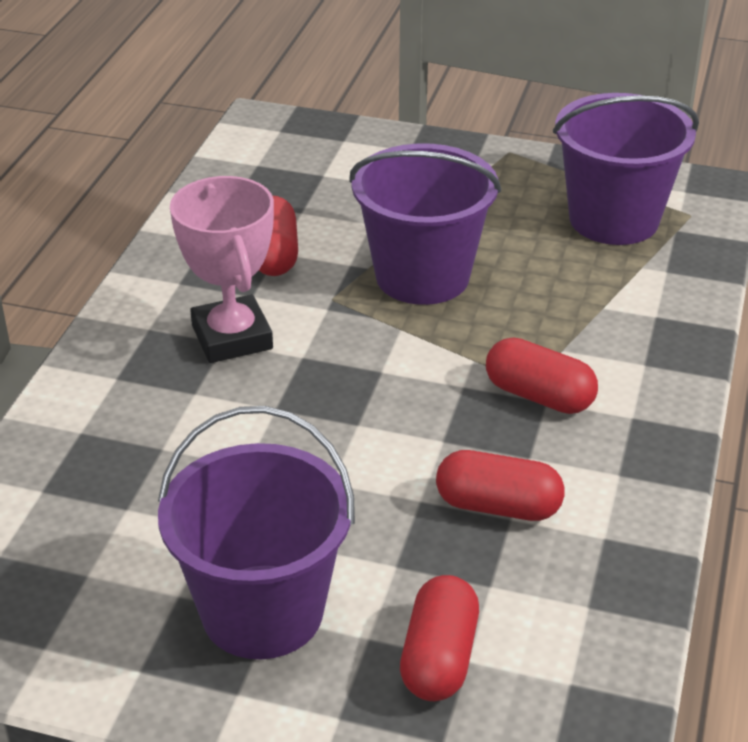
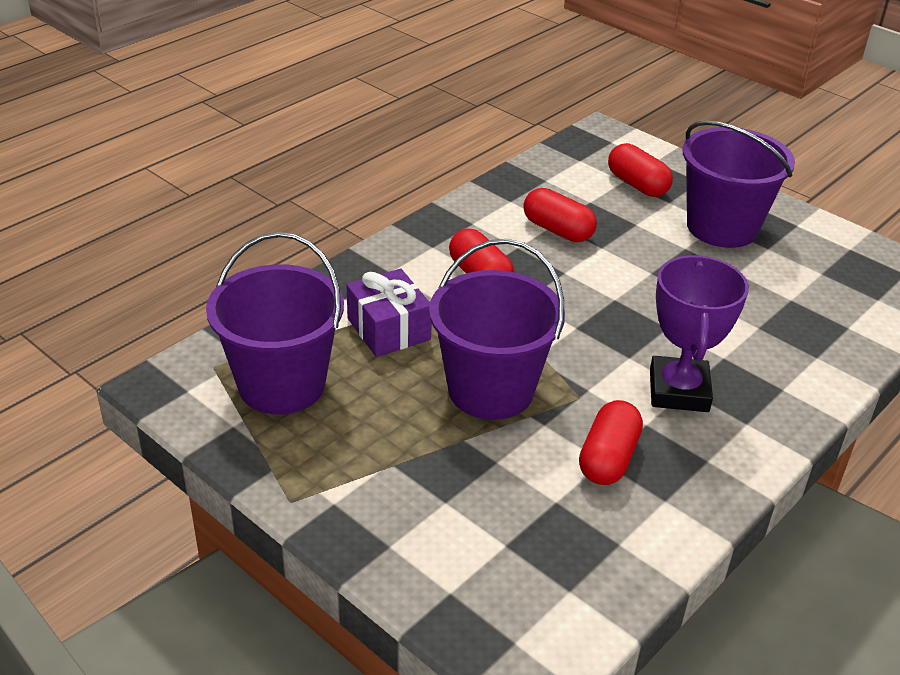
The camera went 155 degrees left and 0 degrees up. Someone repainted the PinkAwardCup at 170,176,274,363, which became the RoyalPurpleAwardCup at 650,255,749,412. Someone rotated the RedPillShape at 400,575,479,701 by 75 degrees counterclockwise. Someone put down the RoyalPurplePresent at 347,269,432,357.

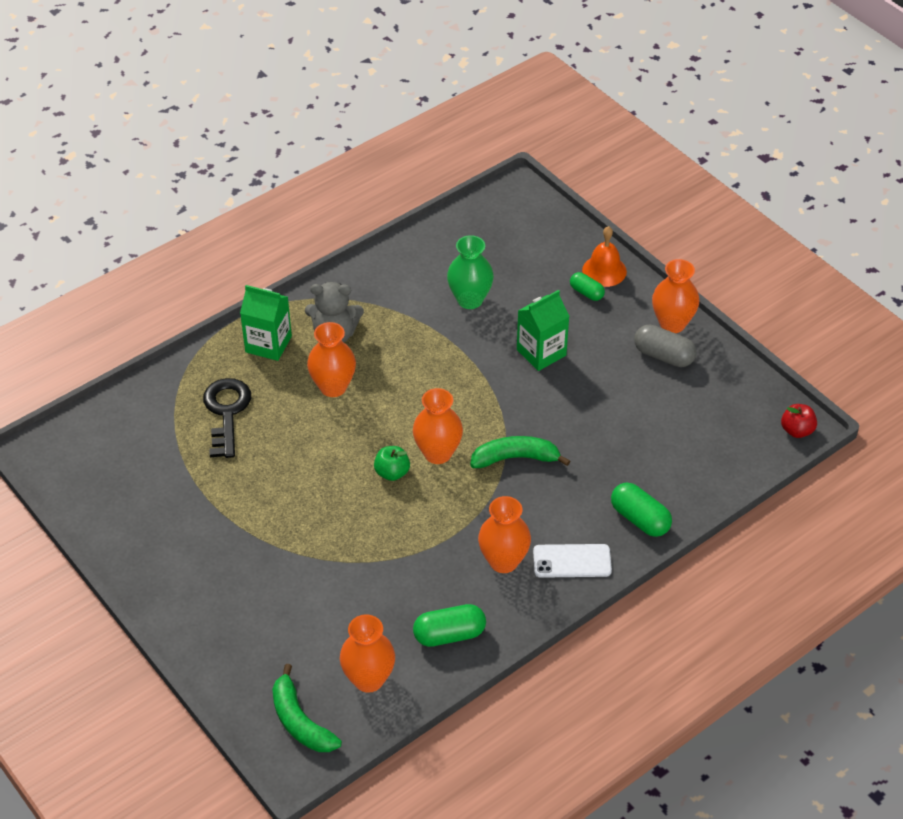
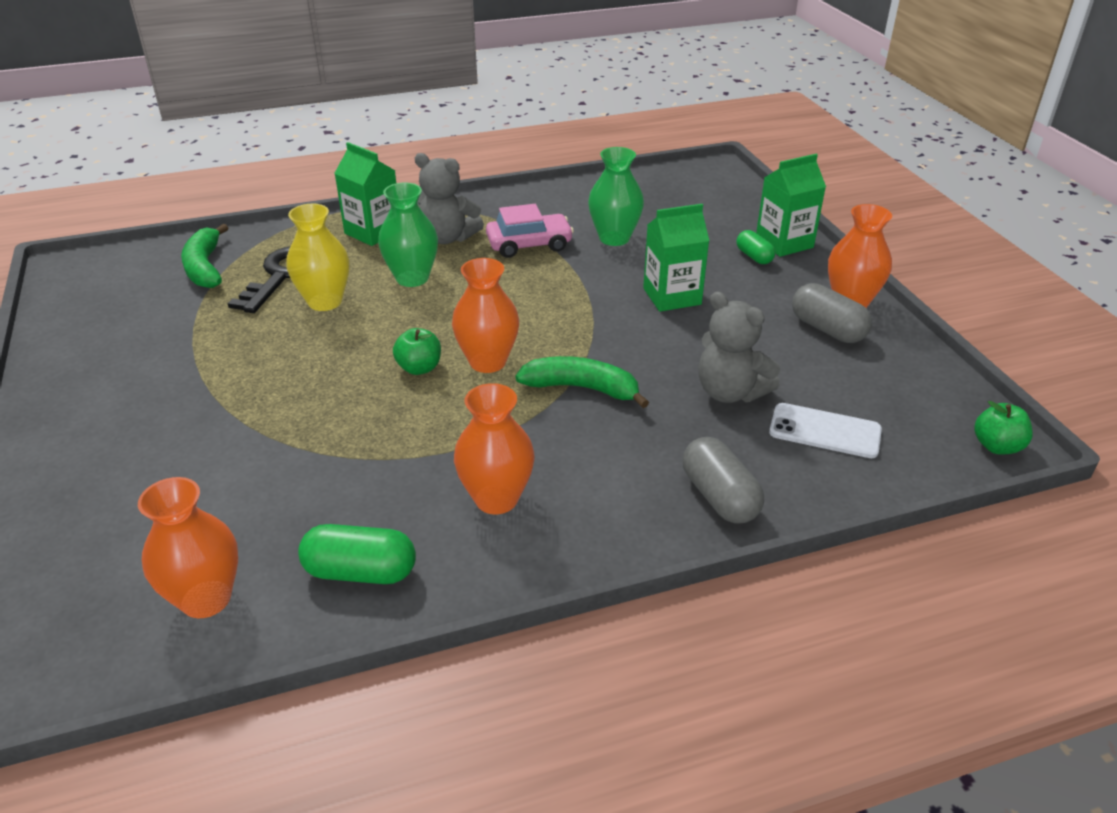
The camera went 20 degrees right and 10 degrees down. Someone carried the GreenBanana from 272,664,342,752 to 181,224,228,288. Someone repainted the BrightOrangeTallVase at 307,322,356,397, which became the GreenTallVase at 378,183,438,287. Someone carried the WhitePhone from 533,544,612,578 to 769,403,882,458. Someone swapped the BrightOrangeSchoolBell at 582,226,627,287 for the GreenJuiceCarton at 756,154,826,257. Someone repainted the GreenPillShape at 611,483,672,537, which became the GrayPillShape at 682,437,764,524. Someone repainted the RedAppleFruit at 781,404,817,438, which became the GreenAppleFruit at 974,401,1033,455. Someone put down the BrightYellowTallVase at 286,204,349,311. Someone put down the PinkCar at 486,204,574,258. Someone put down the GrayTeddy at 698,291,780,403.

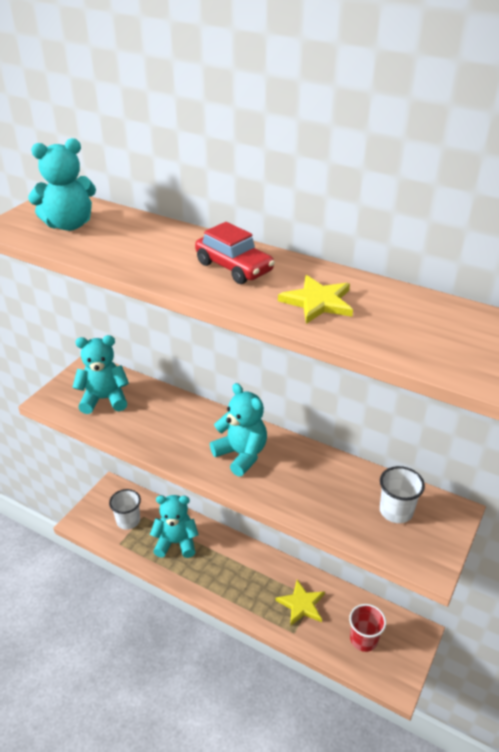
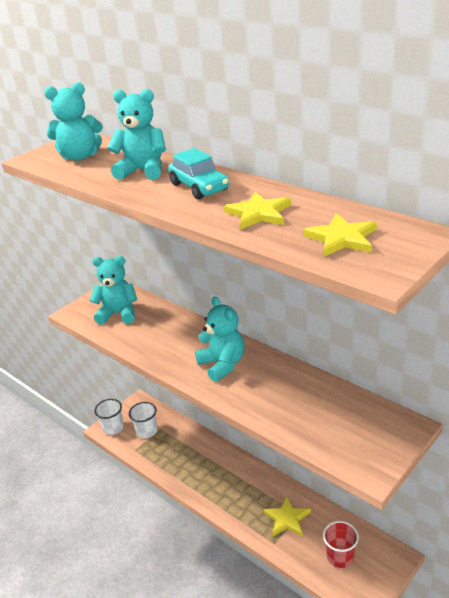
The camera went 15 degrees right and 5 degrees down. Someone carried the TurquoiseTeddy from 150,495,198,558 to 107,89,166,180. Someone repainted the RedCar at 195,222,275,284, which became the TurquoiseCar at 168,148,229,199. Someone carried the WhiteBeaker from 380,466,425,523 to 94,399,124,435. Someone put down the BrightYellowFivePointedStar at 303,213,377,257.

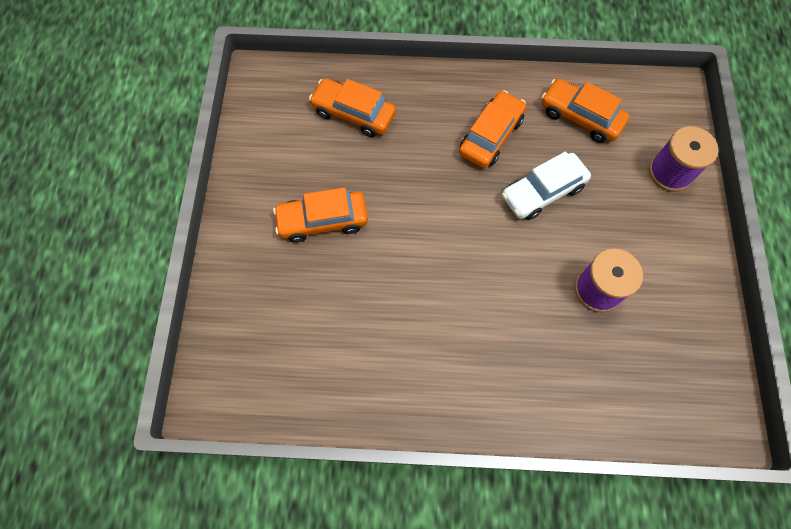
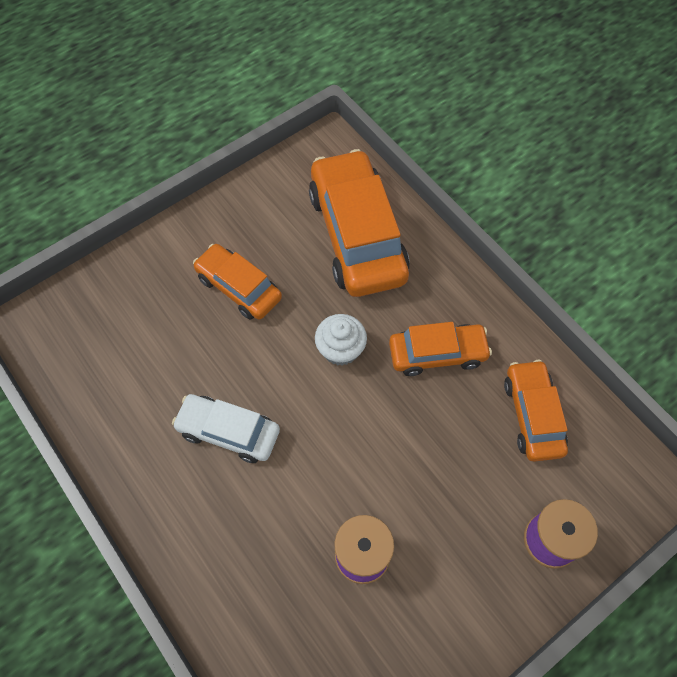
The camera went 50 degrees right and 5 degrees down. Someone scaled the BrightOrangeCar at 309,78,396,137 by 1.75. Someone carried the WhiteCar from 502,151,591,220 to 172,394,280,463. Someone put down the WhiteMuffin at 315,314,367,366.

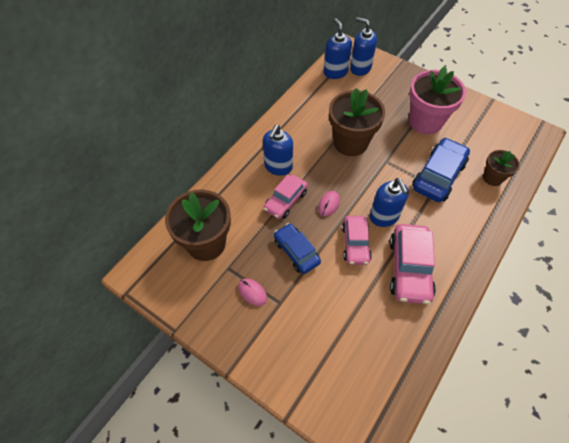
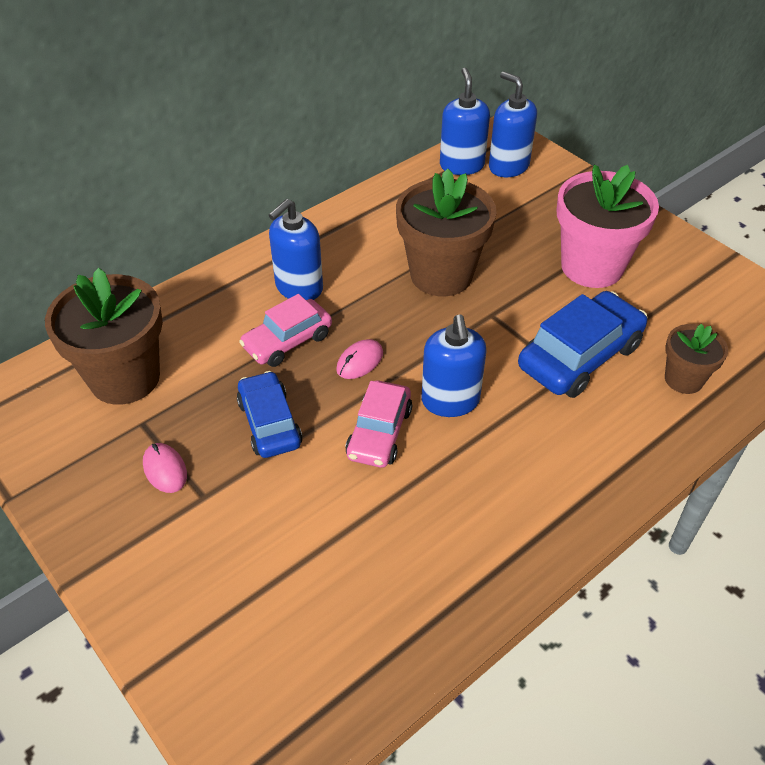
The camera went 15 degrees right and 10 degrees down. Someone took away the PinkCar at 389,224,436,304.

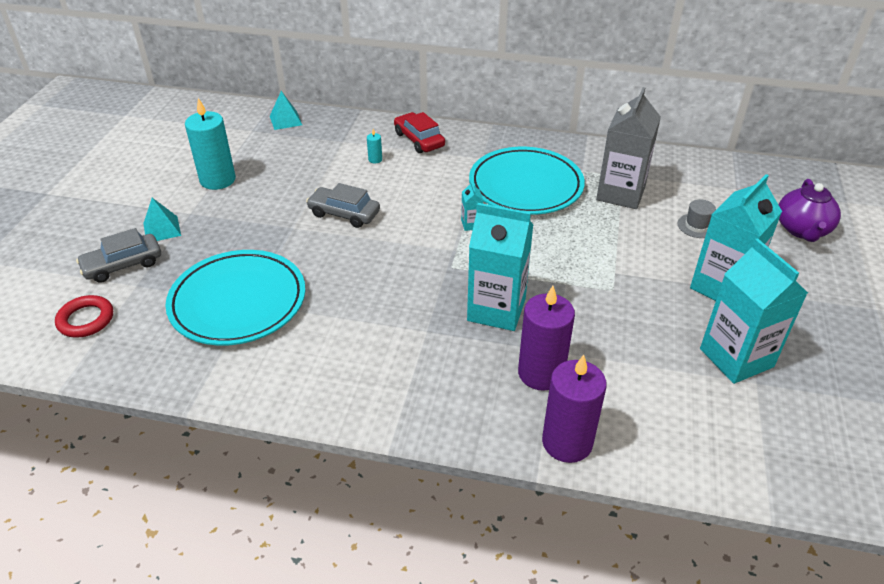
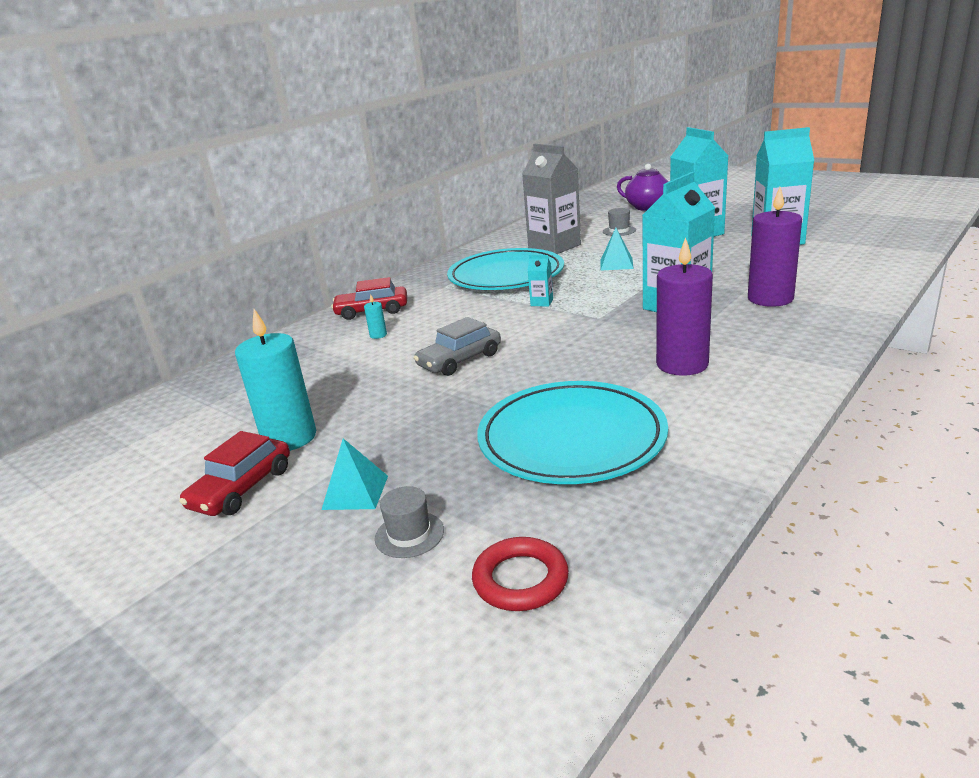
The camera went 60 degrees left and 15 degrees down. Someone swapped the GrayCar at 76,228,161,283 for the GrayHat at 375,486,444,558. Someone carried the TurquoiseSolidPyramid from 270,91,302,130 to 600,228,634,271. Someone carried the RoyalPurpleWaxCandle from 542,355,607,463 to 656,237,713,376. Someone put down the RedCar at 179,431,290,516.

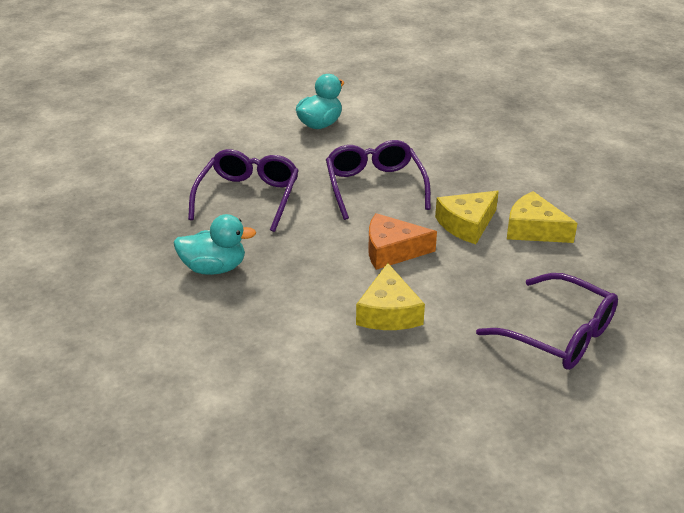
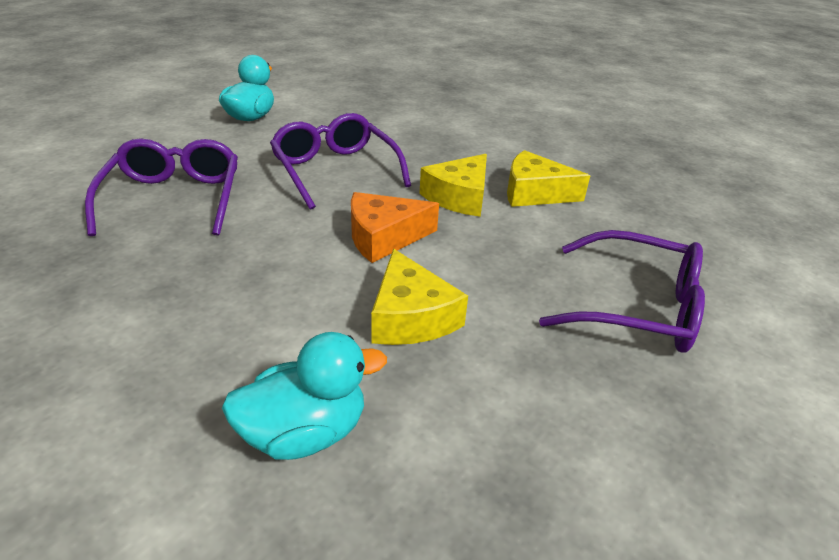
The camera went 20 degrees left and 0 degrees up. Someone carried the TurquoiseRubberDuck from 173,214,256,275 to 222,332,387,460.

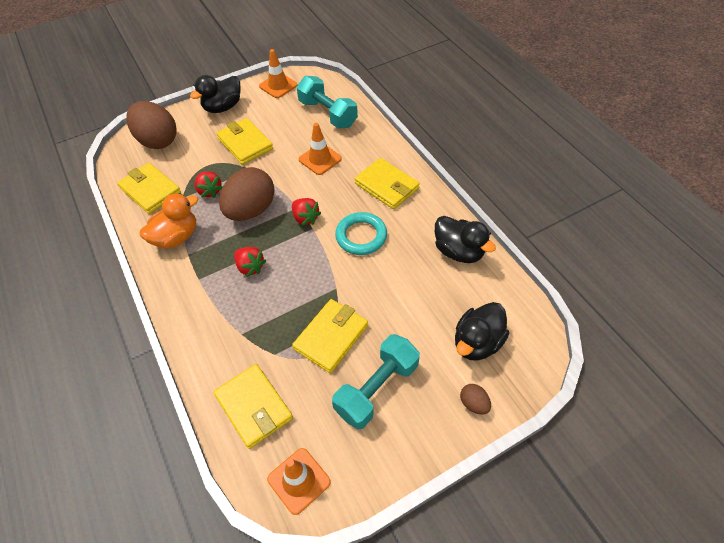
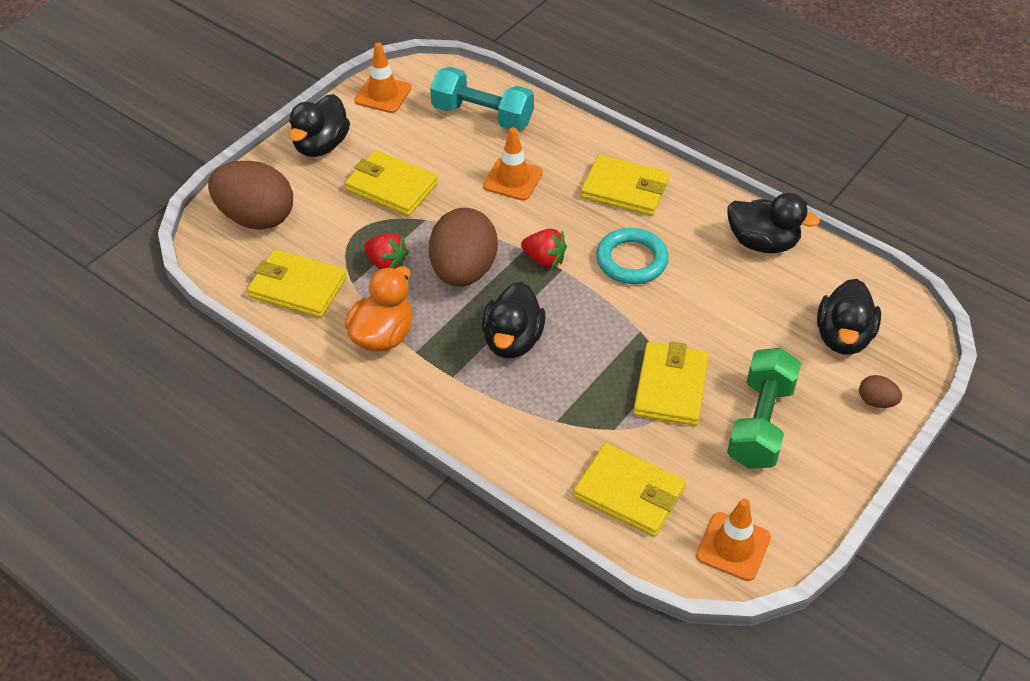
The camera went 25 degrees left and 5 degrees down. Someone swapped the RedStrawberry at 234,247,266,277 for the EbonyRubberDuck at 482,282,546,358. Someone repainted the TurquoiseFreeWeight at 332,334,420,430, which became the GreenFreeWeight at 727,348,801,469.

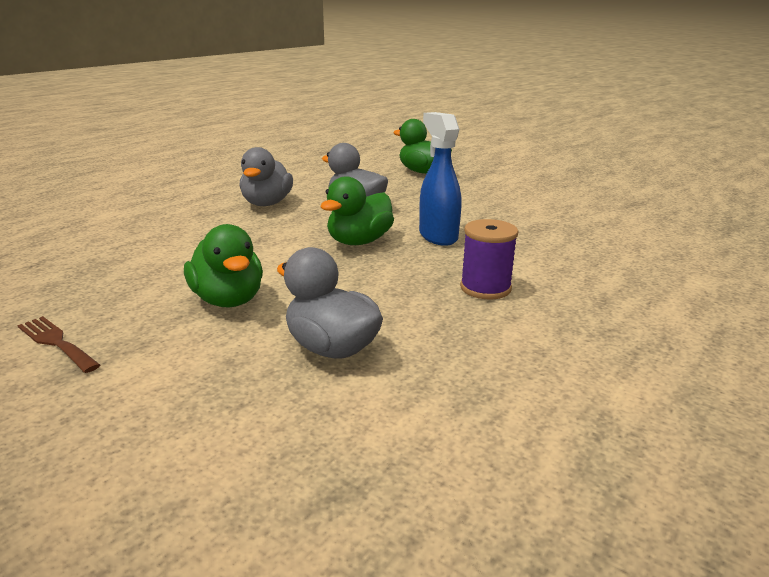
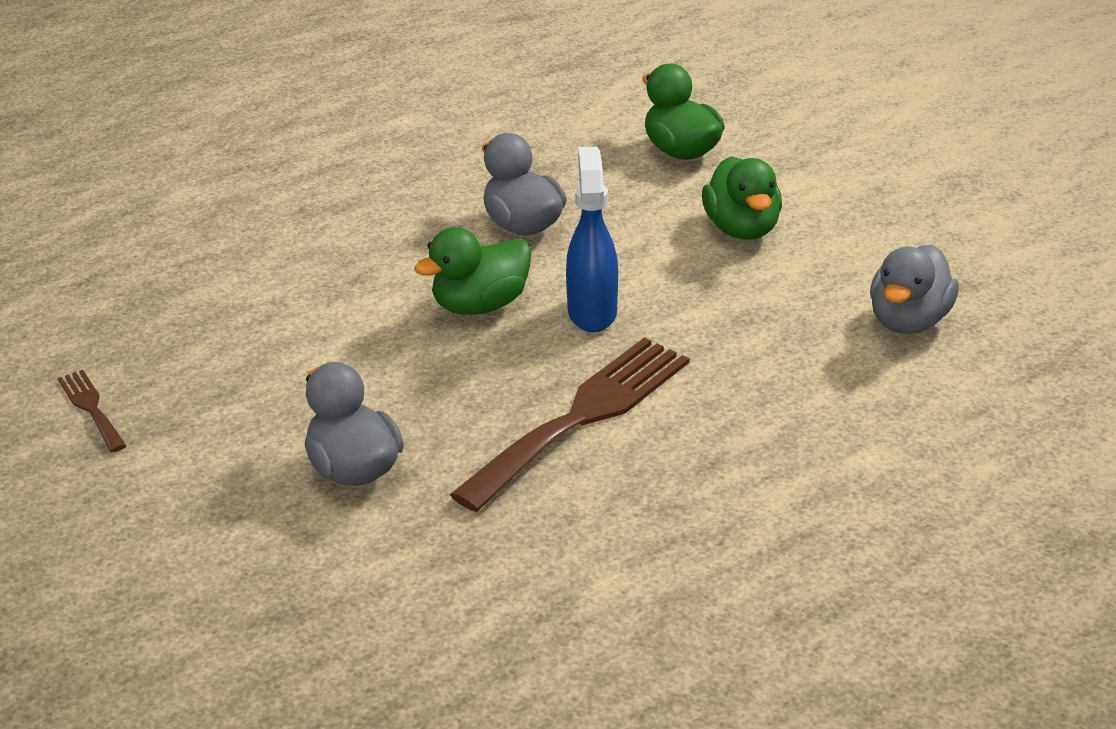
The camera went 20 degrees right and 10 degrees up. Someone carried the GreenRubberDuck from 184,224,263,308 to 702,156,782,240. Someone carried the GrayRubberDuck from 239,147,293,206 to 870,245,959,334. Someone swapped the RoyalPurpleSpool at 460,219,518,299 for the RussetFork at 450,338,690,512.

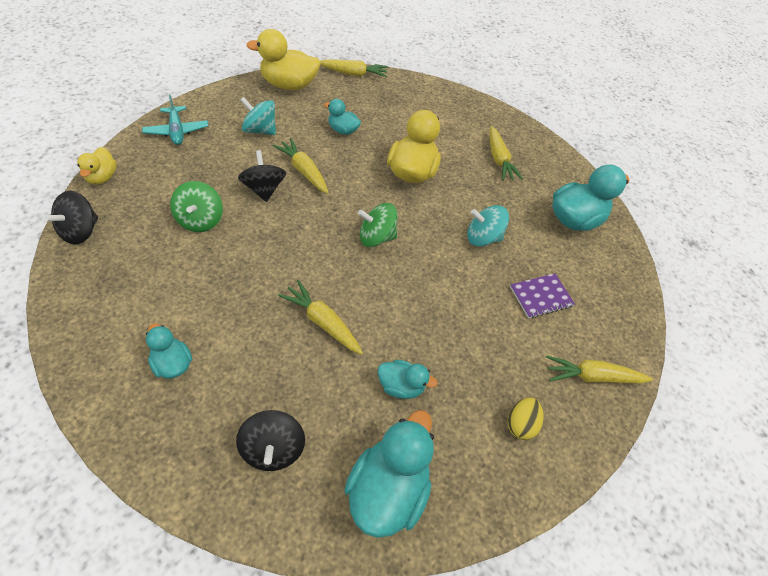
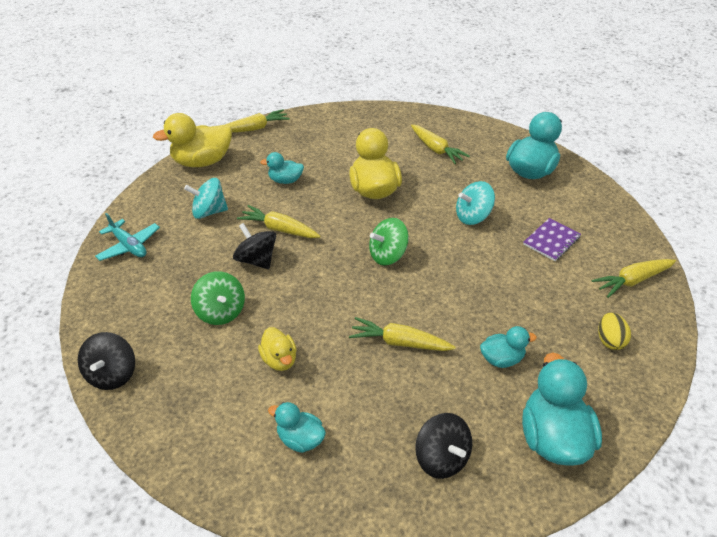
The camera went 20 degrees left and 10 degrees down. Someone carried the BrightYellowRubberDuck from 77,147,117,185 to 258,327,297,371.

